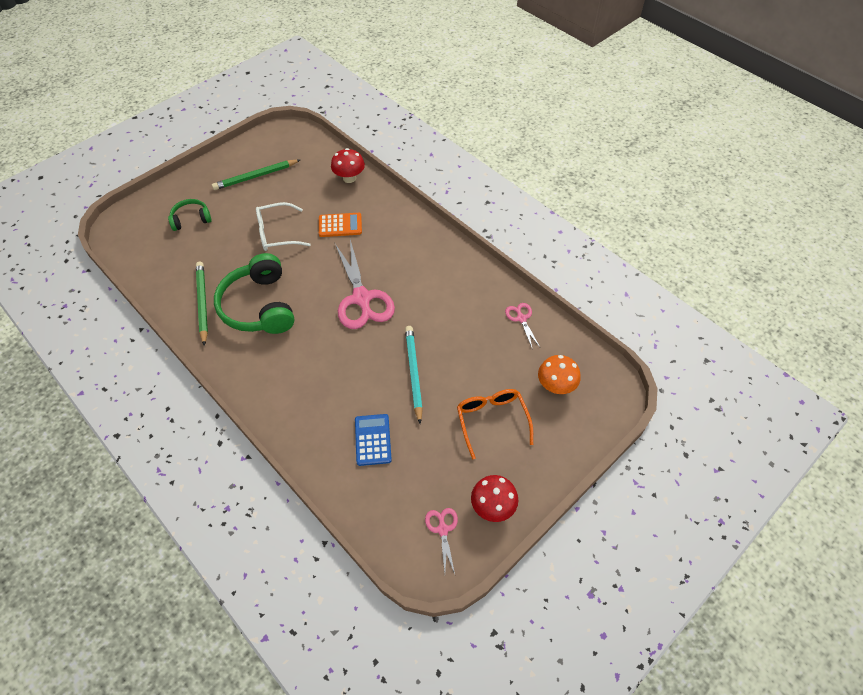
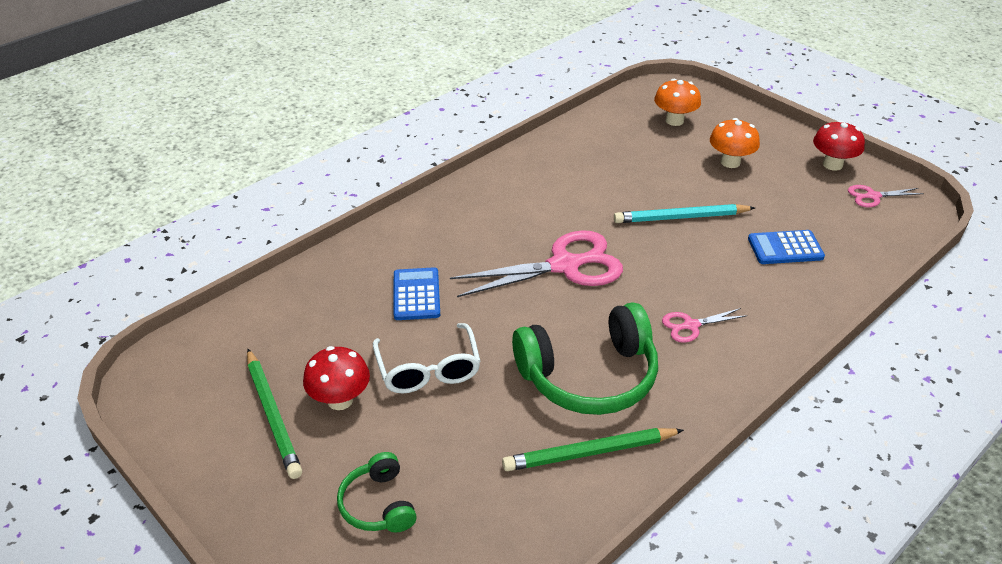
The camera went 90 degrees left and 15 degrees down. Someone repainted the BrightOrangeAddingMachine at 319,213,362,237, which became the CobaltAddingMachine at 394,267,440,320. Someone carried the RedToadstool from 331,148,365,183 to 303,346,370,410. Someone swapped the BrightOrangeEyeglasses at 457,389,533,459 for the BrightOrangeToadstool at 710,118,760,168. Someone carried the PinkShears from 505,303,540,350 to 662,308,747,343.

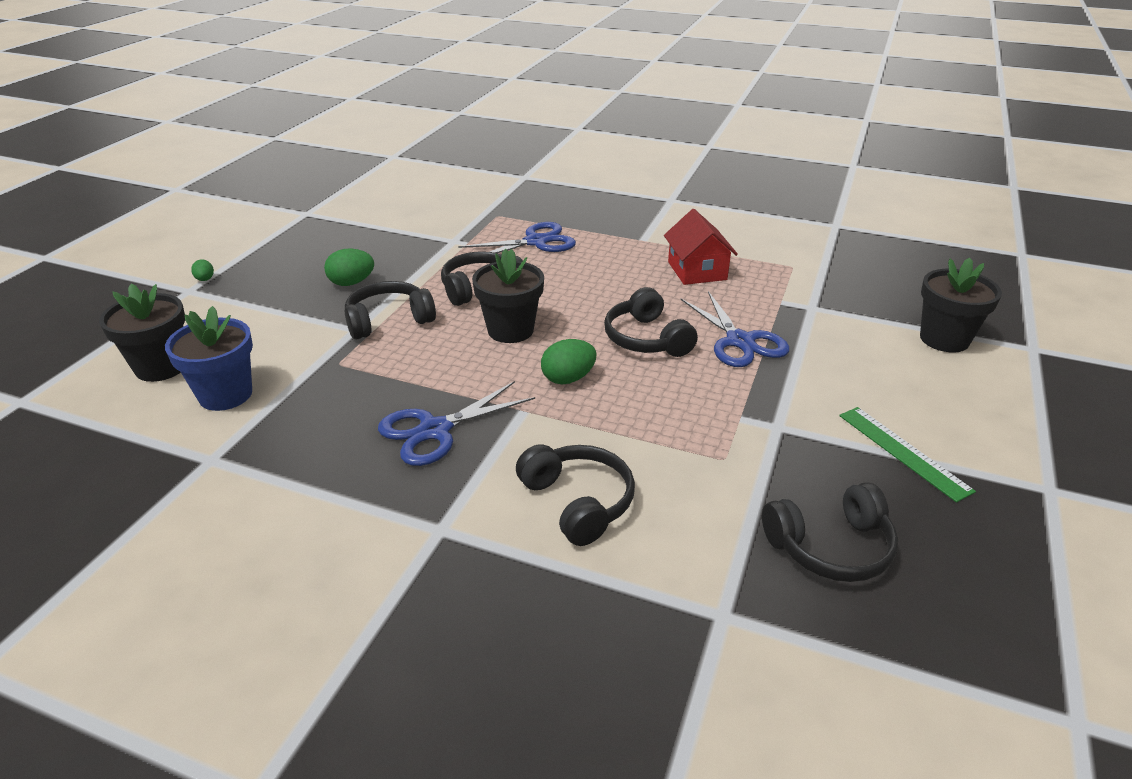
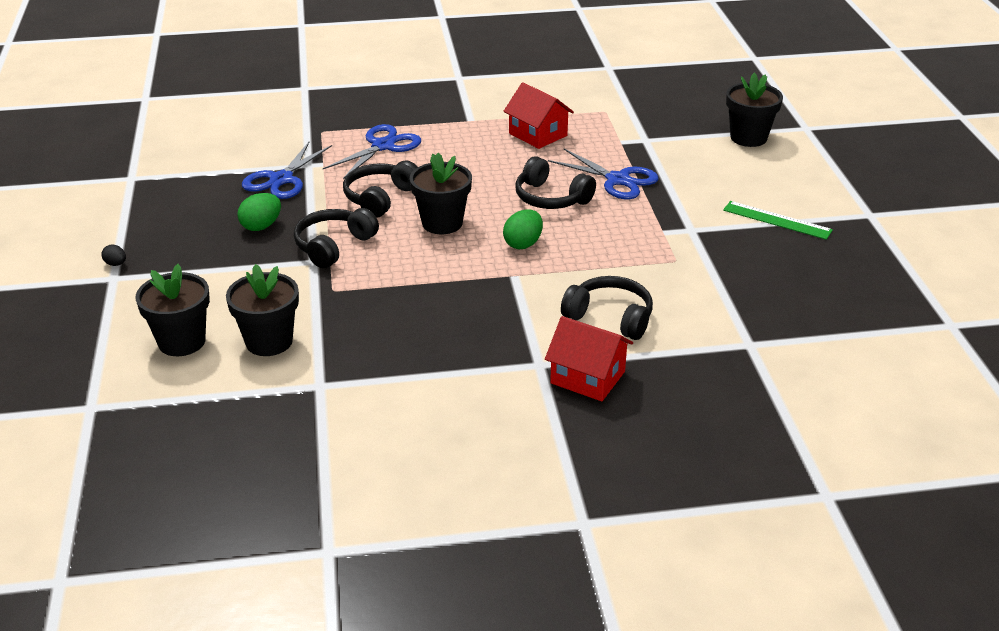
The camera went 30 degrees left and 0 degrees up. Someone repainted the CobaltFlowerPot at 165,306,253,411, which became the EbonyFlowerPot at 226,264,299,356. Someone repainted the GreenEggShape at 191,260,214,281, which became the EbonyEggShape at 101,245,126,266. Someone carried the CobaltShears from 378,381,535,466 to 242,142,332,199. Someone took away the EbonyOverEarHeadphones at 762,482,898,582. Someone put down the RedCottage at 545,316,633,401.

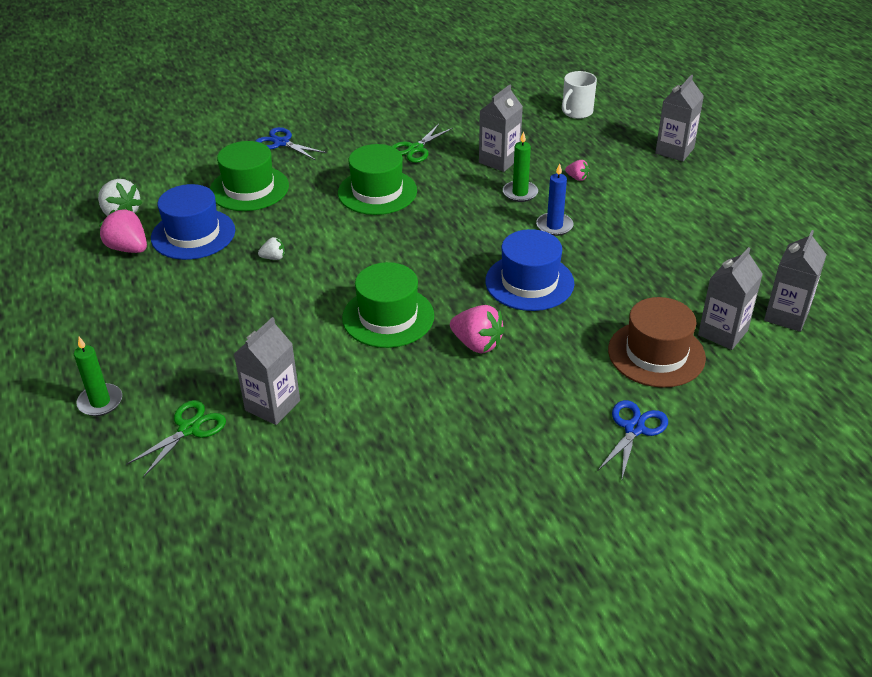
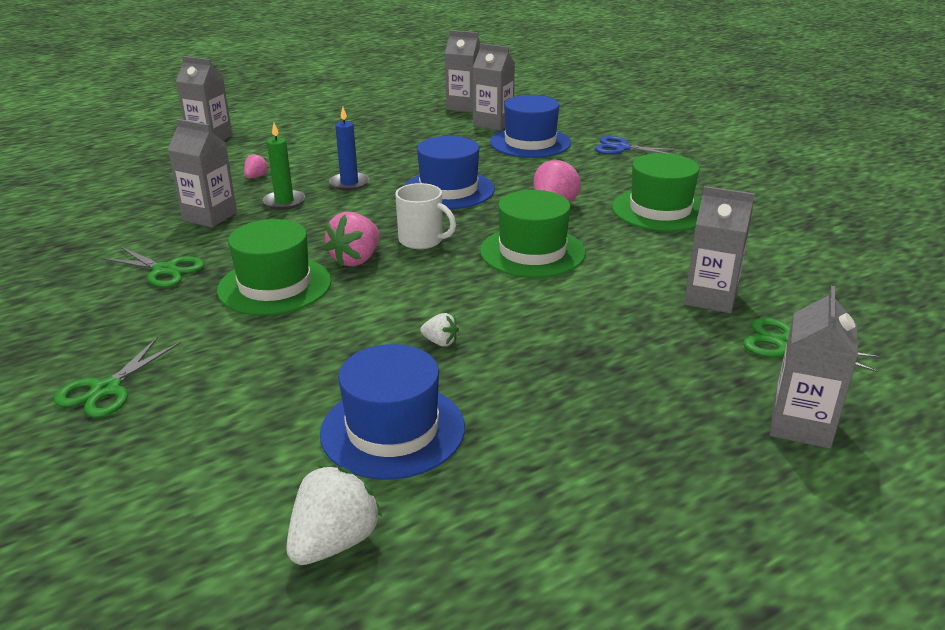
The camera went 100 degrees left and 10 degrees down. Someone swapped the GreenWaxCandle at 74,337,122,416 for the GrayJuiceCarton at 770,286,858,449. Someone carried the PinkStrawberry from 99,209,147,253 to 323,212,380,267. Someone carried the GreenHat from 210,141,289,211 to 612,153,701,231. Someone repainted the CobaltShears at 255,127,327,160, which became the GreenShears at 54,337,180,418. Someone rotated the WhiteStrawberry at 258,237,285,260 by 135 degrees clockwise. Someone carried the WhiteMug from 562,71,597,119 to 395,183,456,249. Someone repainted the RussetHat at 608,297,706,388, which became the CobaltHat at 490,95,571,158.

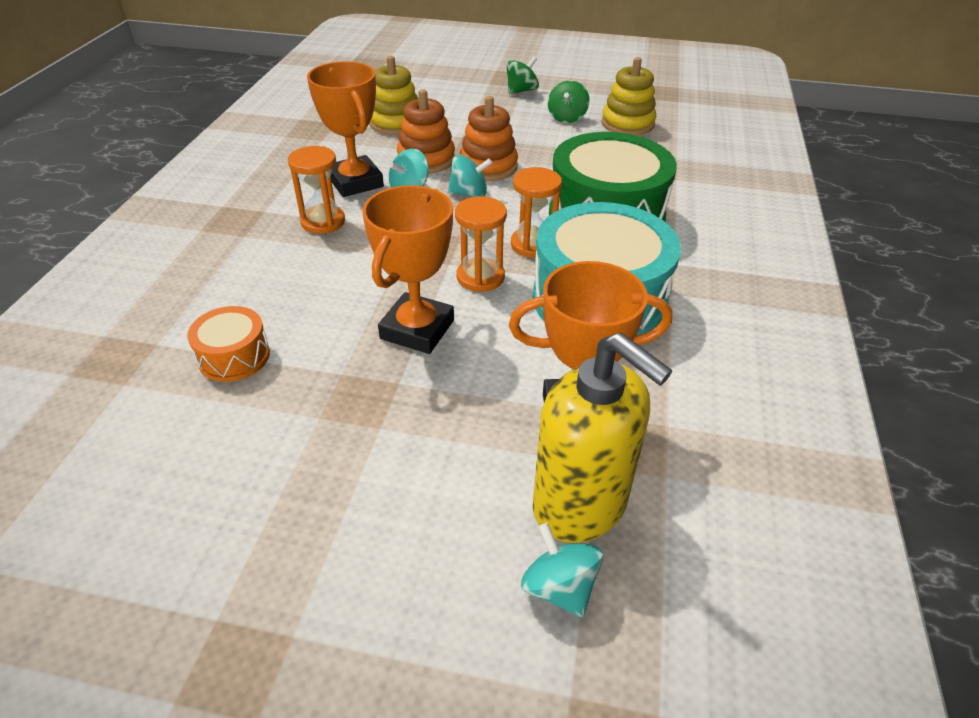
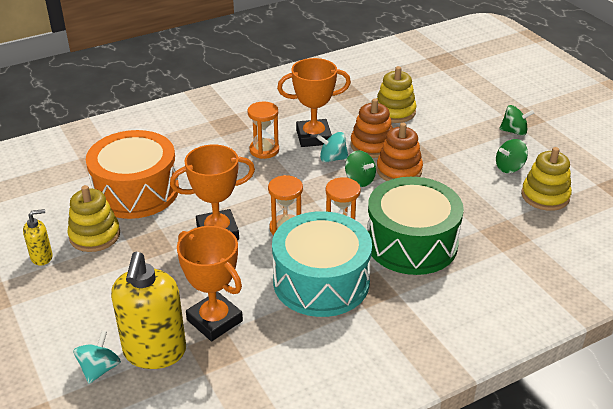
The camera went 50 degrees right and 5 degrees down. Someone scaled the BrightOrangeSnareDrum at 187,306,270,382 by 2.12. Someone rotated the BrightOrangeAwardCup at 307,61,384,197 by 60 degrees clockwise. Someone repainted the TurquoiseToyTop at 448,155,492,197, which became the GreenToyTop at 345,150,376,187. Someone put down the BrightYellowPumpBottle at 23,209,53,265. Someone put down the BrightYellowRingStacker at 67,185,120,252.

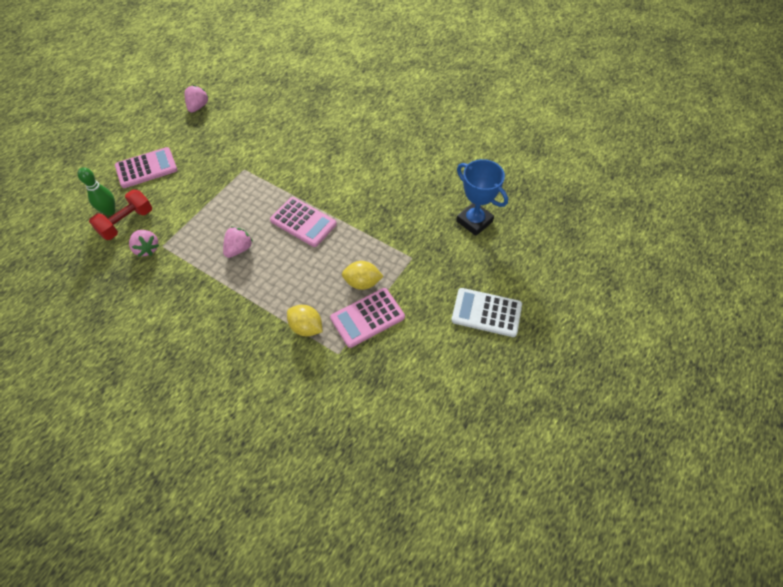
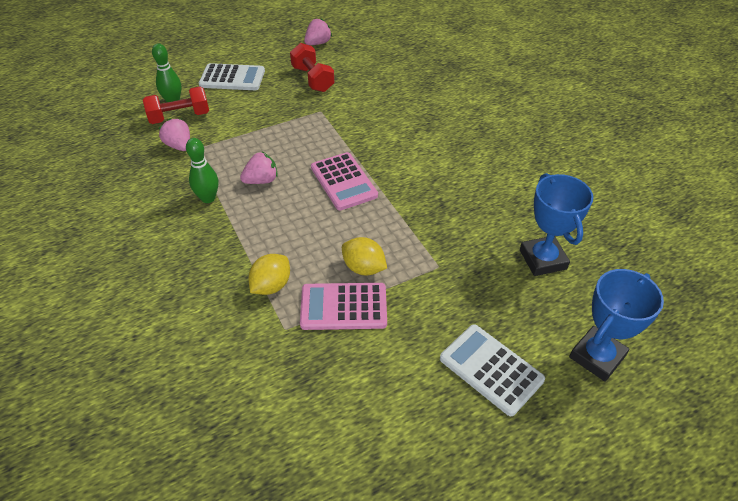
The camera went 30 degrees right and 10 degrees down. Someone repainted the PinkAddingMachine at 115,147,177,188, which became the WhiteAddingMachine at 199,63,265,90. Someone rotated the PinkStrawberry at 129,230,159,257 by 150 degrees clockwise. Someone rotated the BrightYellowLemon at 287,305,323,336 by 60 degrees clockwise. Someone put down the GreenTenpin at 186,138,218,203. Someone put down the RedFreeWeight at 290,43,334,92. Someone put down the CobaltAwardCup at 569,269,664,382.

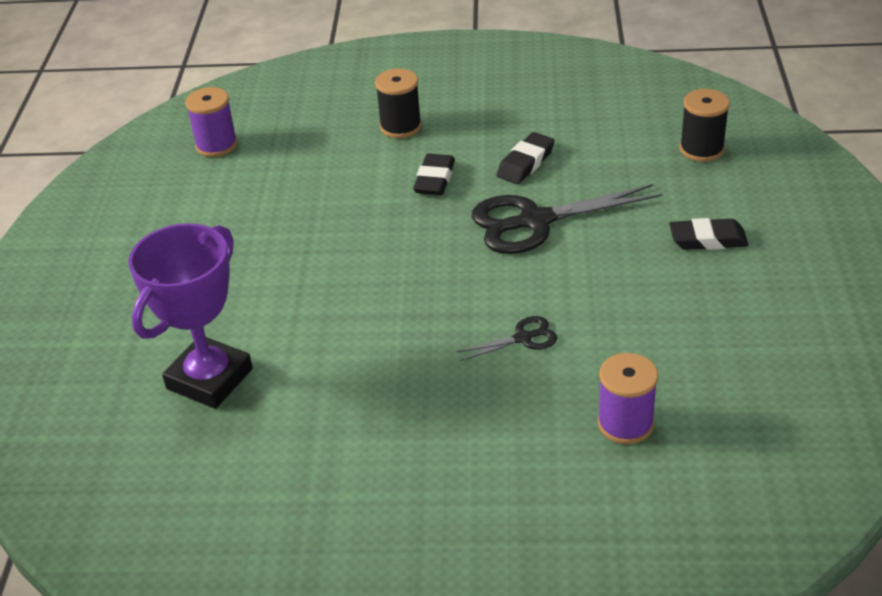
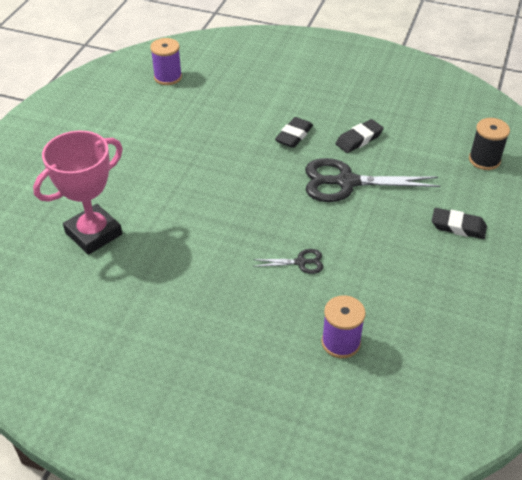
The camera went 15 degrees right and 5 degrees up. Someone repainted the RoyalPurpleAwardCup at 128,223,253,409, which became the PinkAwardCup at 33,131,123,255. Someone took away the EbonySpool at 375,69,422,138.

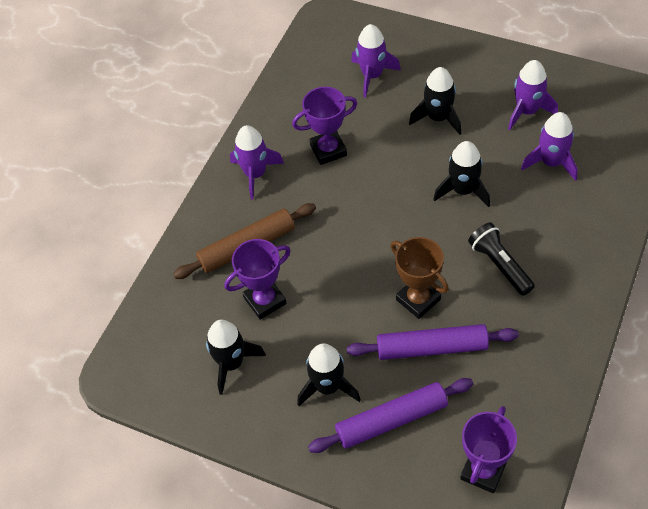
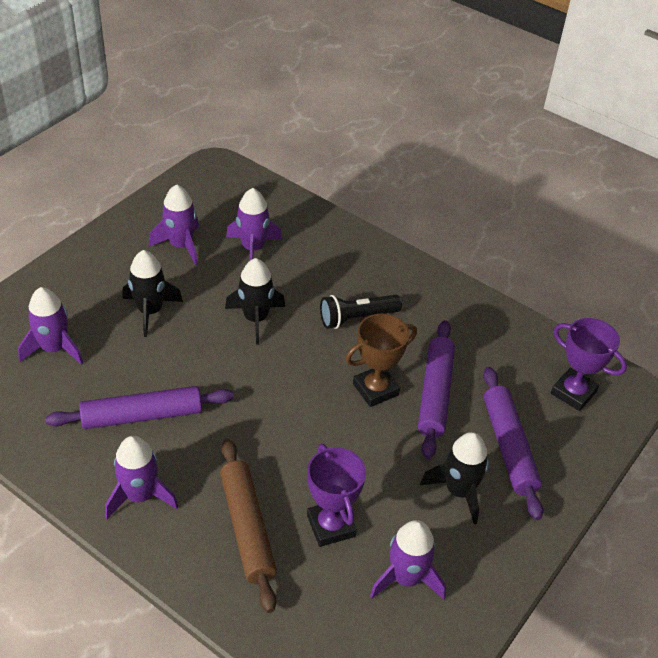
The camera went 85 degrees left and 10 degrees down. Someone repainted the EbonyToyRocket at 206,320,266,395, which became the RoyalPurpleToyRocket at 370,520,446,599. Someone swapped the RoyalPurpleAwardCup at 292,87,357,165 for the RoyalPurplePastryRoller at 45,386,234,429.

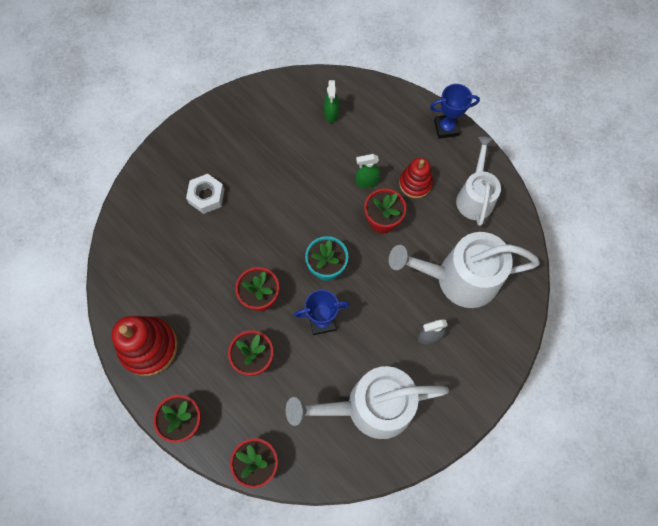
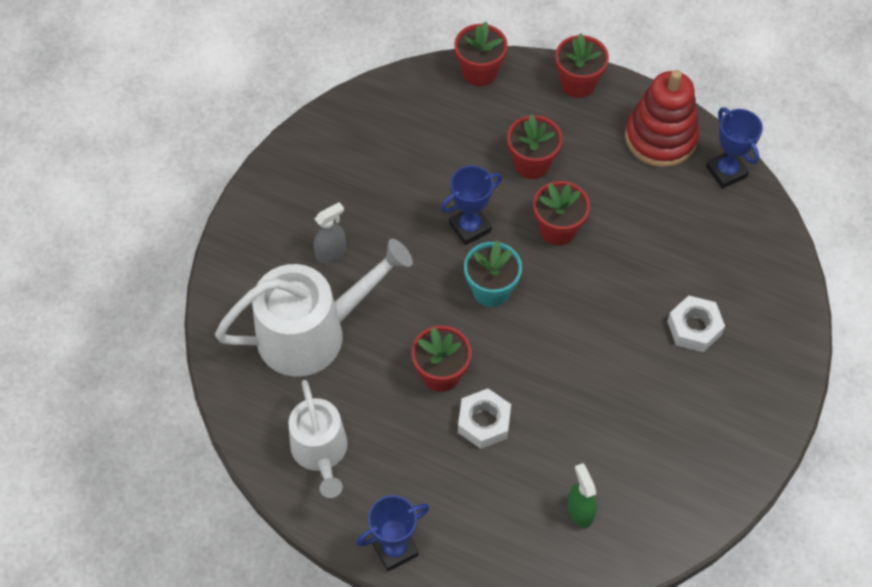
The camera went 160 degrees right and 10 degrees down. Someone took away the WhiteWateringPot at 286,366,449,439. Someone swapped the GreenSprayCleaner at 356,154,380,188 for the WhiteHexagonNut at 458,389,511,449. Someone took away the RedRingStacker at 399,158,433,198. Someone put down the CobaltAwardCup at 706,107,763,189.

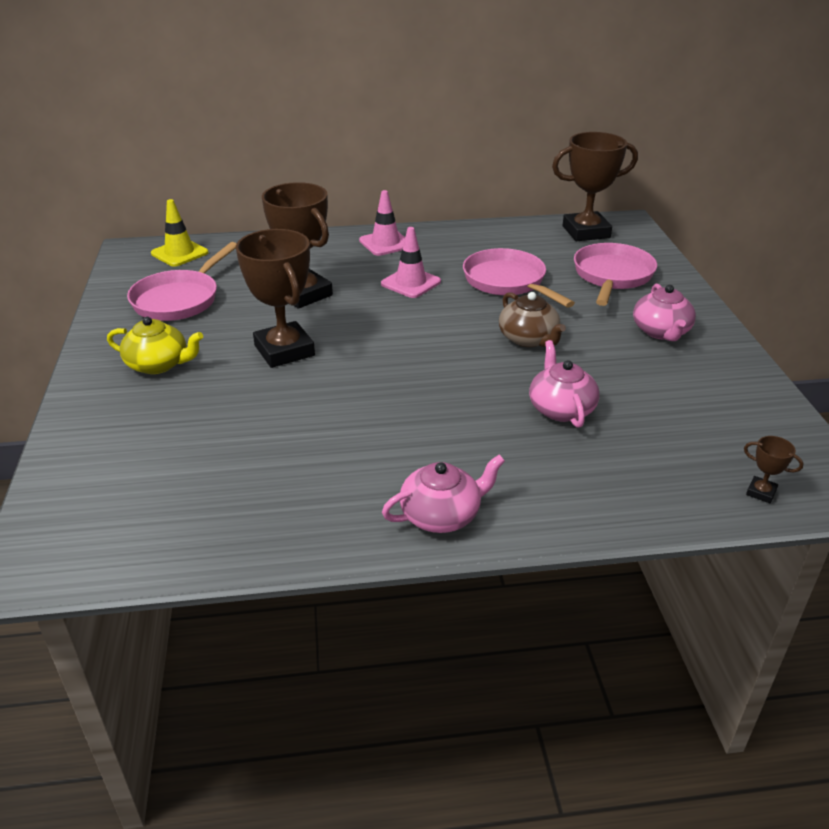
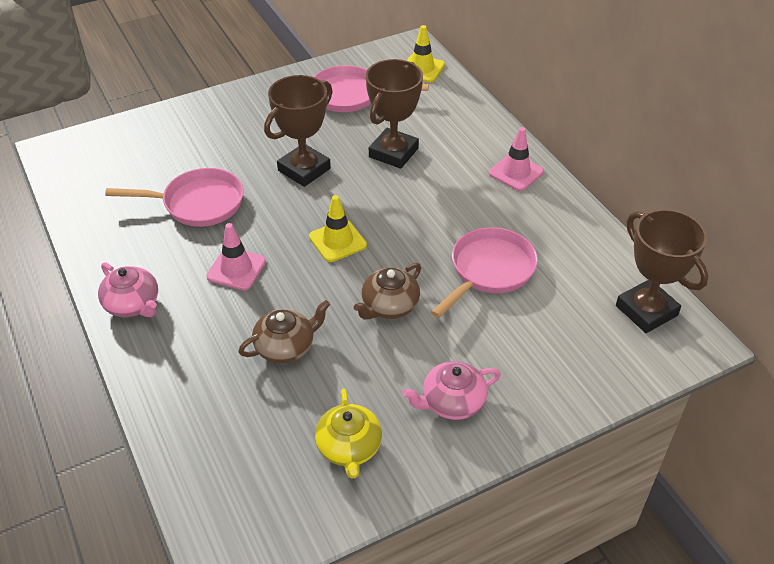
The camera went 70 degrees right and 10 degrees up. Someone carried the BrightYellowTeaPot from 107,317,203,374 to 315,389,382,479. Someone carried the PinkTrafficCone from 381,227,441,298 to 206,223,266,290. Someone repainted the PinkTeaPot at 529,340,599,428, which became the RussetTeaPot at 238,300,330,363. Someone carried the PinkPan from 574,243,657,306 to 105,168,243,227. Someone took away the RussetAwardCup at 744,436,803,503. Someone put down the BrightYellowTrafficCone at 309,195,367,262.

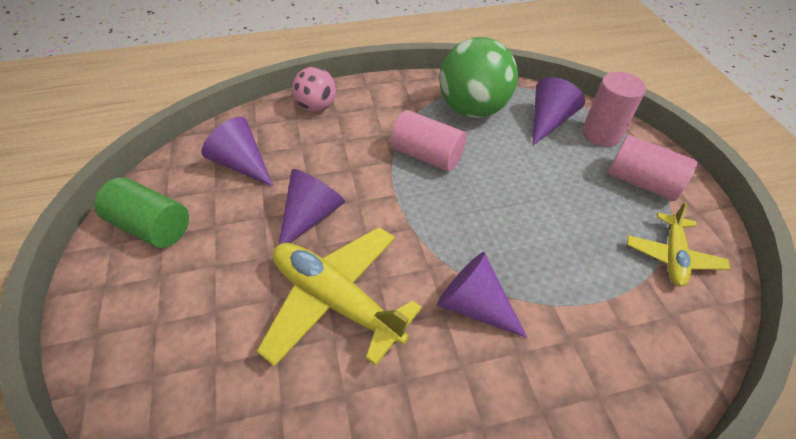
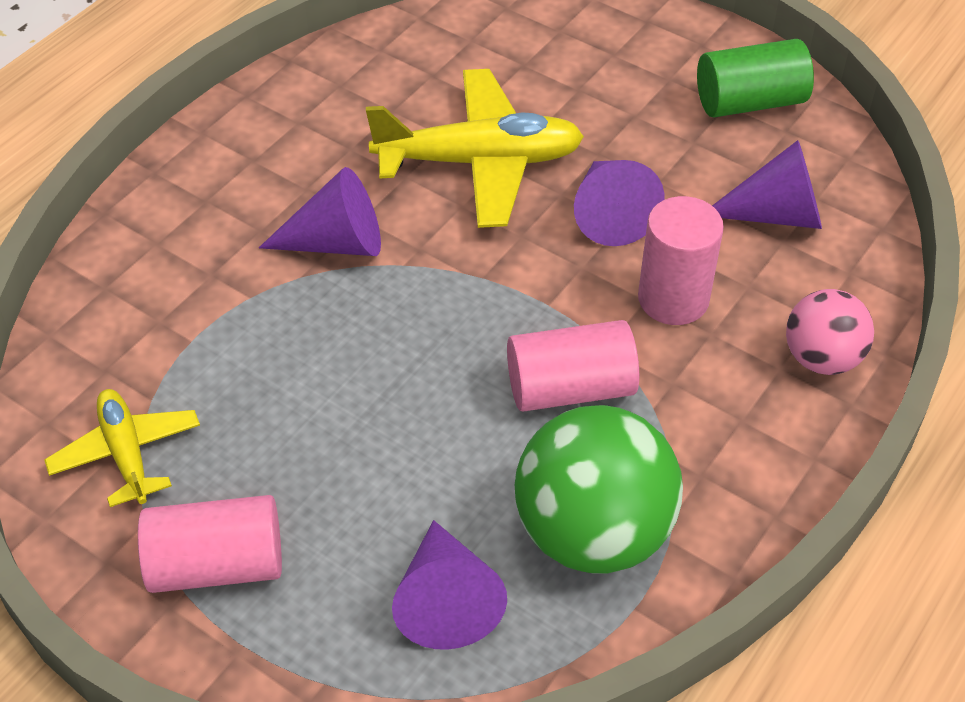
The camera went 140 degrees right and 0 degrees up. Someone carried the PinkSolidCylinder from 582,72,646,147 to 638,196,724,325.

